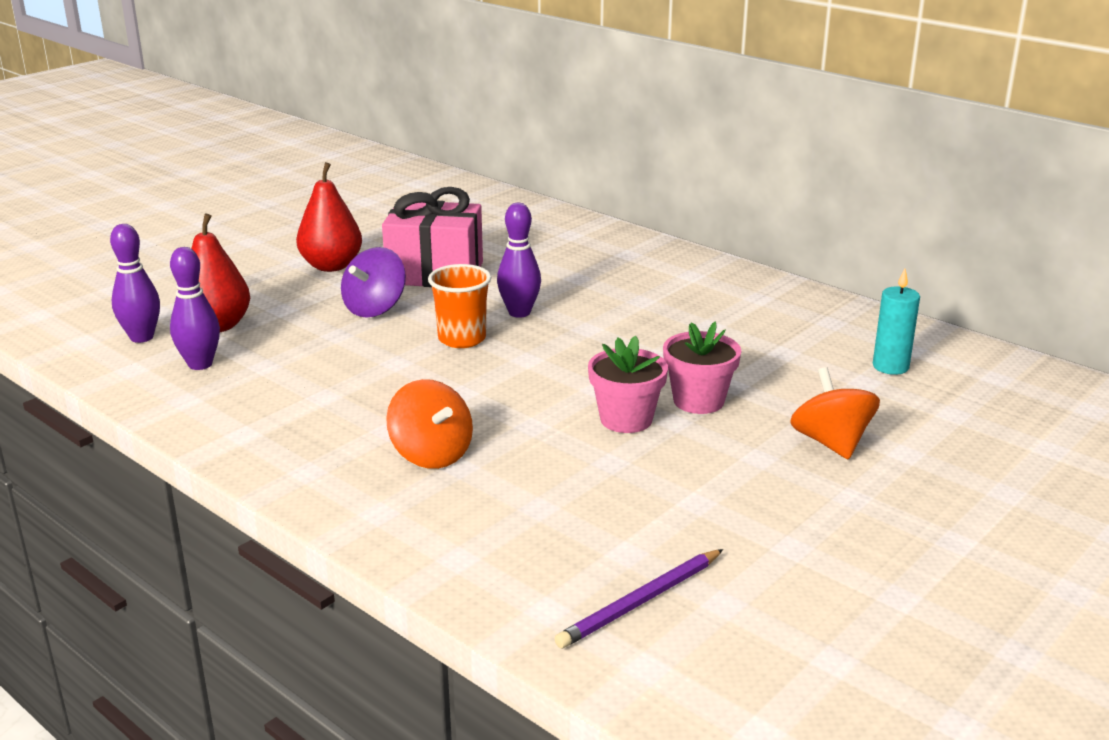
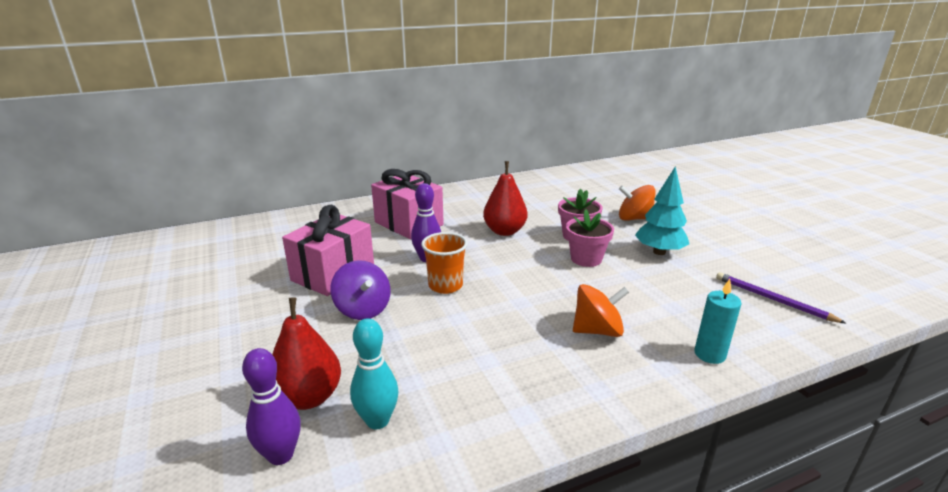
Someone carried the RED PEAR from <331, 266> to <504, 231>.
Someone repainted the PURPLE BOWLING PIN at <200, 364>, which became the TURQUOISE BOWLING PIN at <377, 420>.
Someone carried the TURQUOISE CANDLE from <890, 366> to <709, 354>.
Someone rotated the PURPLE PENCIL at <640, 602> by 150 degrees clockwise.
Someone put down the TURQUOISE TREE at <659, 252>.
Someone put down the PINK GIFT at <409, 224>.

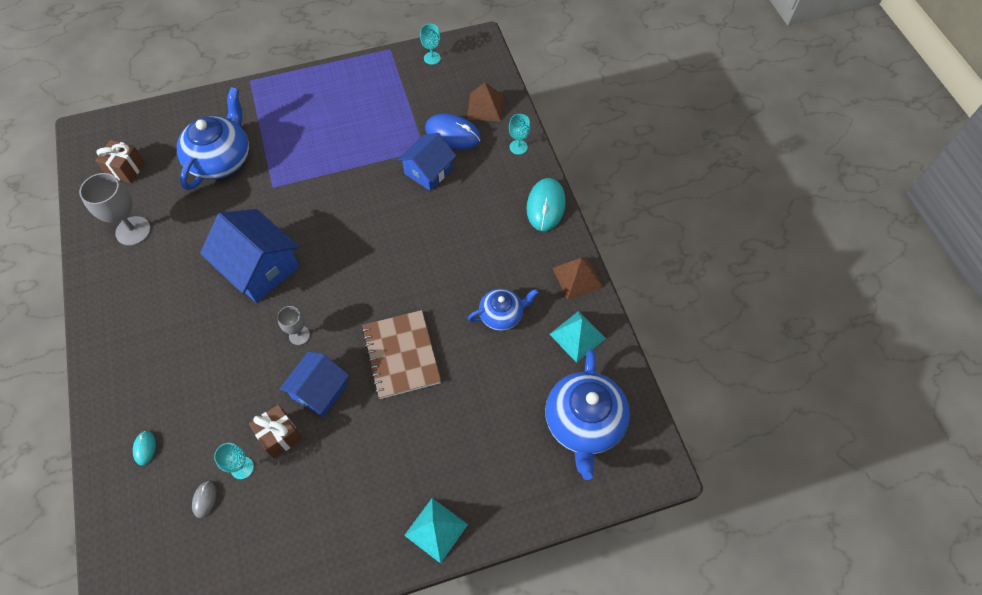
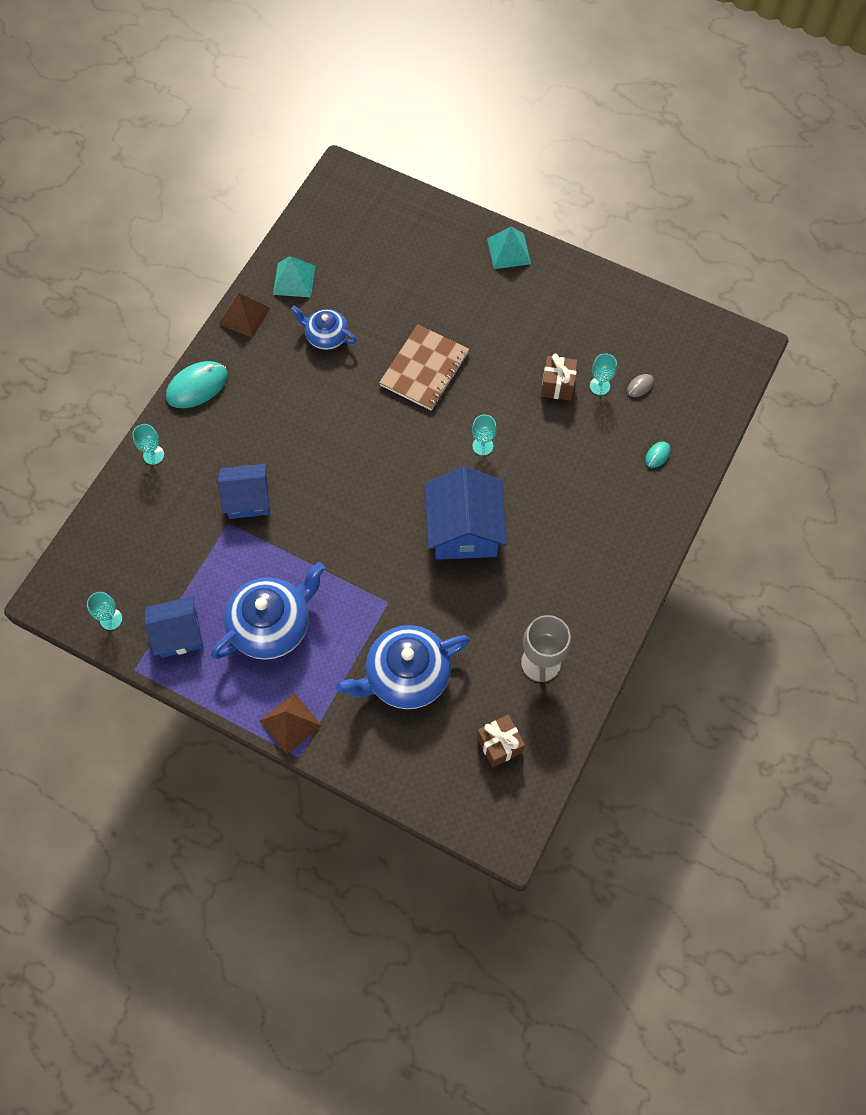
Someone carried the BROWN PYRAMID from <485, 107> to <290, 723>.
Someone took away the BLUE MOUSE at <453, 134>.
Someone repainted the GREY GOBLET at <299, 335>, which became the TURQUOISE GOBLET at <482, 446>.
Someone carried the BLUE TEAPOT from <584, 423> to <272, 625>.
Someone carried the BLUE HOUSE from <319, 391> to <179, 634>.

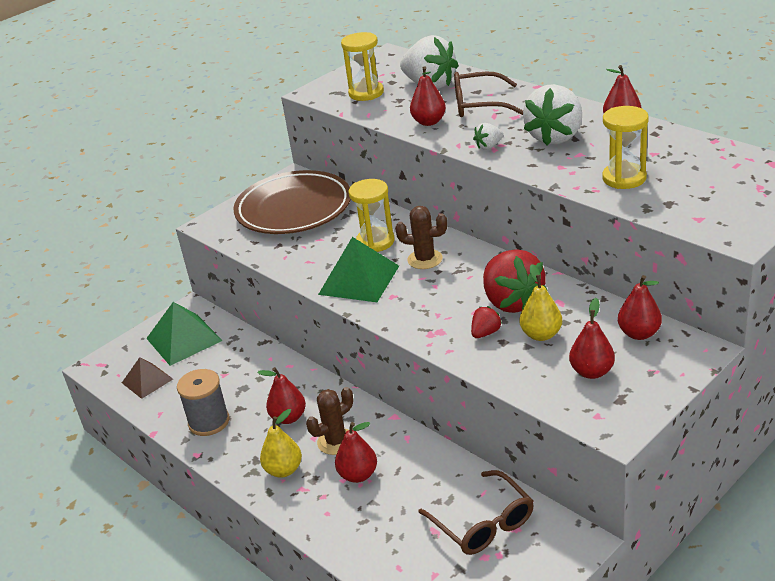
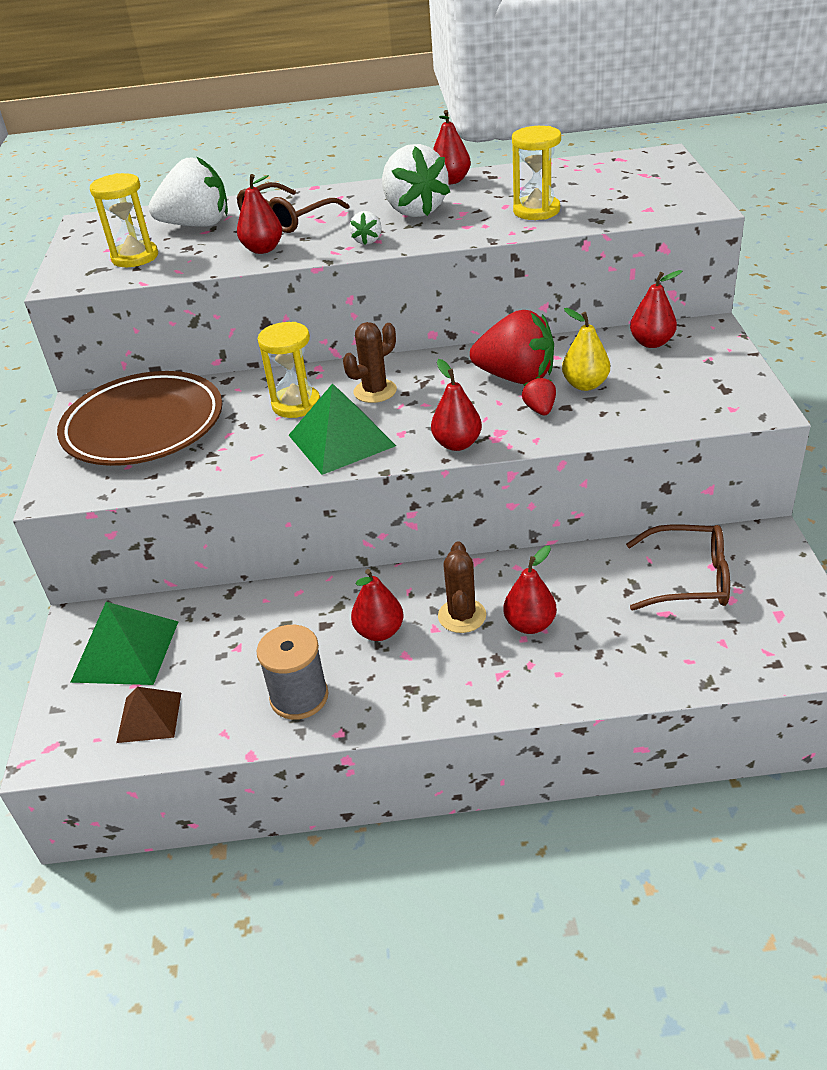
Someone carried the RED PEAR from <592, 372> to <457, 444>.
Someone took away the YELLOW PEAR at <284, 470>.

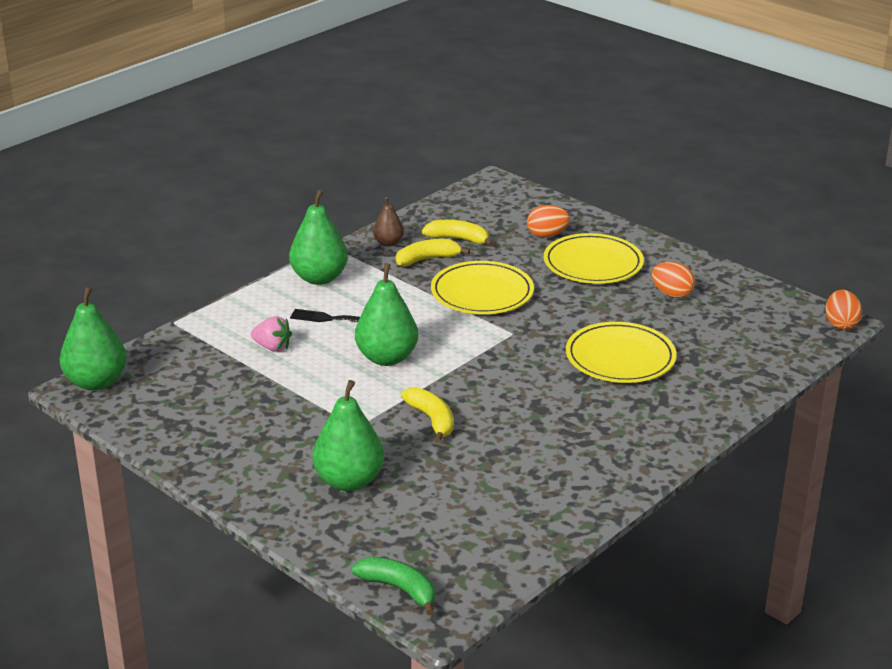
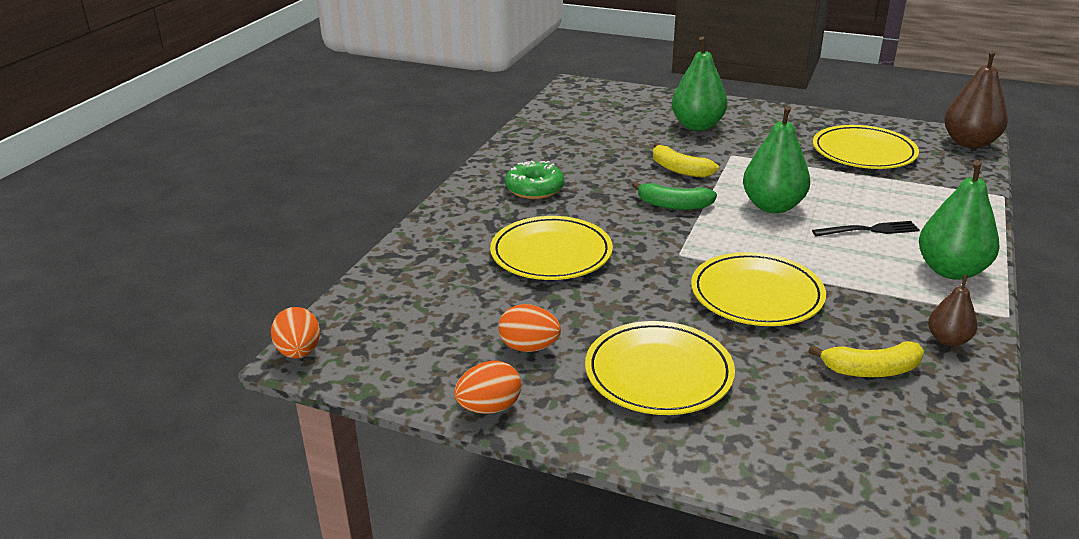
Someone carried the ORANGE EGG from <547, 235> to <489, 408>.
Someone took away the YELLOW BANANA at <427, 259>.
Someone repainted the GREEN PEAR at <96, 382>, which became the BROWN PEAR at <969, 143>.
Someone took away the PINK STRAWBERRY at <272, 347>.
Someone carried the GREEN BANANA from <399, 589> to <674, 205>.
Someone put down the YELLOW PLATE at <863, 152>.
Someone put down the GREEN DONUT at <534, 189>.

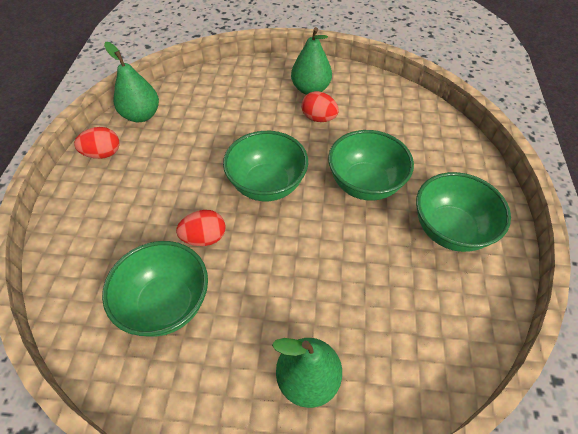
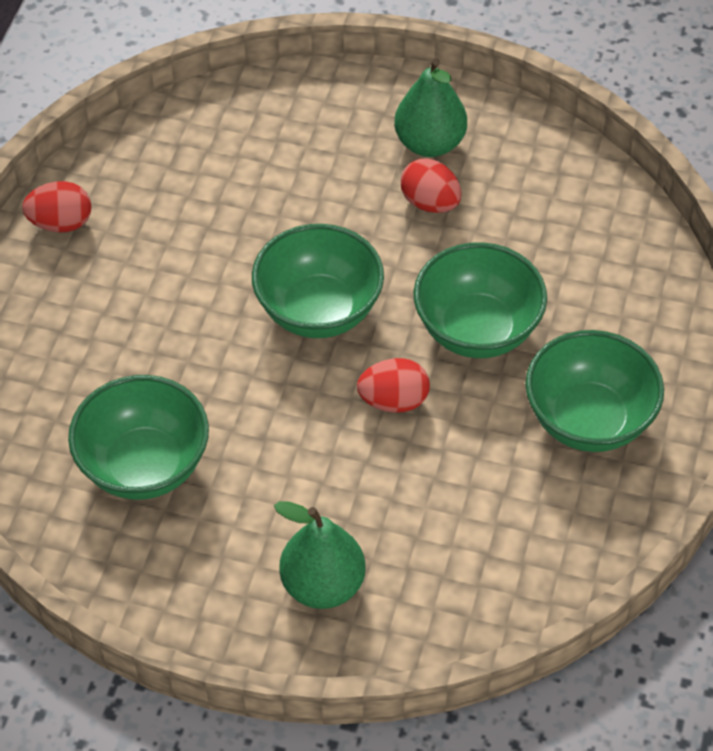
Someone took away the GREEN PEAR at <141, 115>.
Someone carried the RED EGG from <204, 238> to <394, 401>.

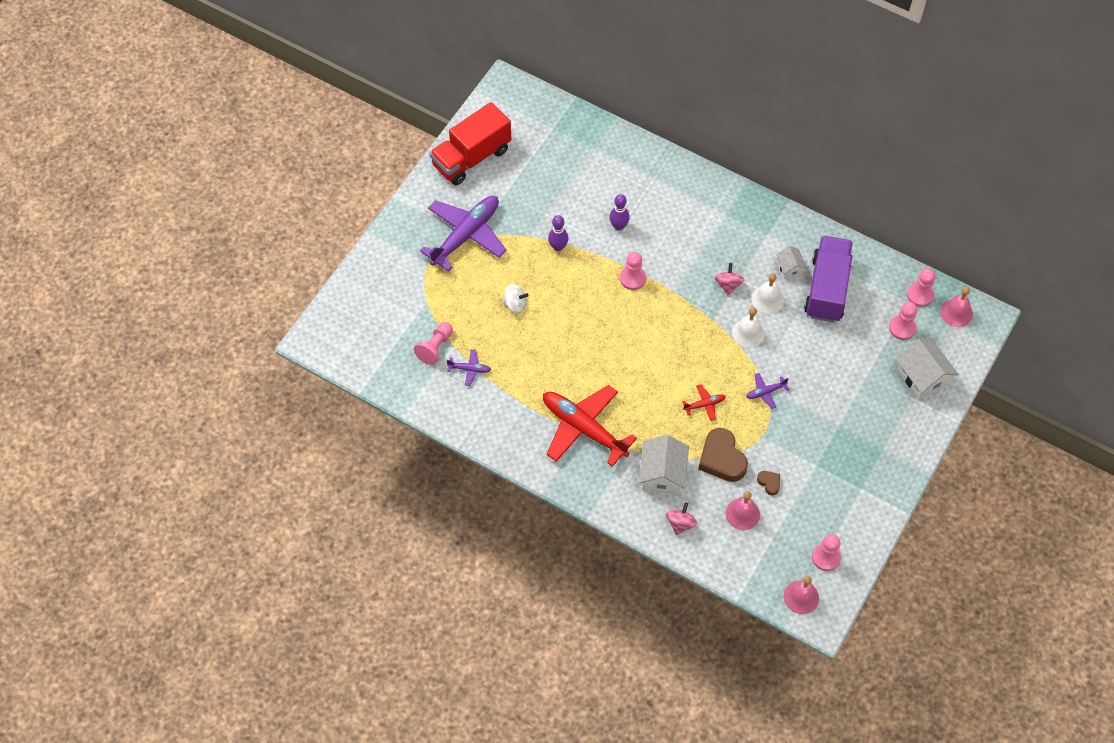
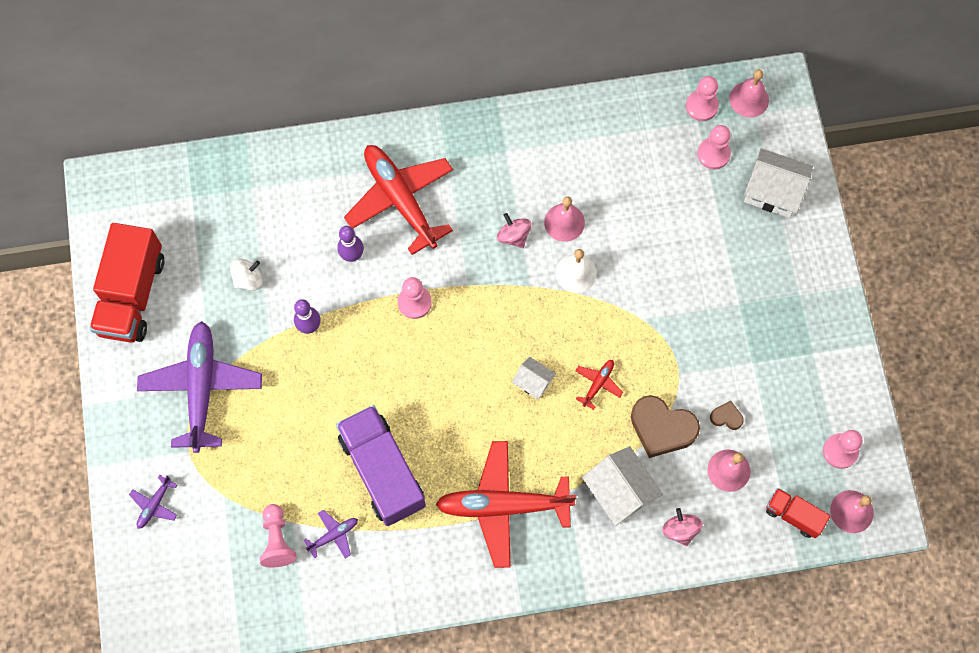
Someone carried the PURPLE TRUCK from <827, 289> to <382, 471>.
Someone carried the WHITE HOUSE from <789, 268> to <533, 382>.
Someone repainted the WHITE BELL at <767, 299>, which became the PINK BELL at <564, 222>.
Someone carried the WHITE SPINNING TOP from <515, 304> to <248, 279>.
Someone carried the PURPLE PLANE from <765, 392> to <155, 505>.
Someone put down the RED PLANE at <400, 200>.
Someone put down the RED TRUCK at <793, 515>.

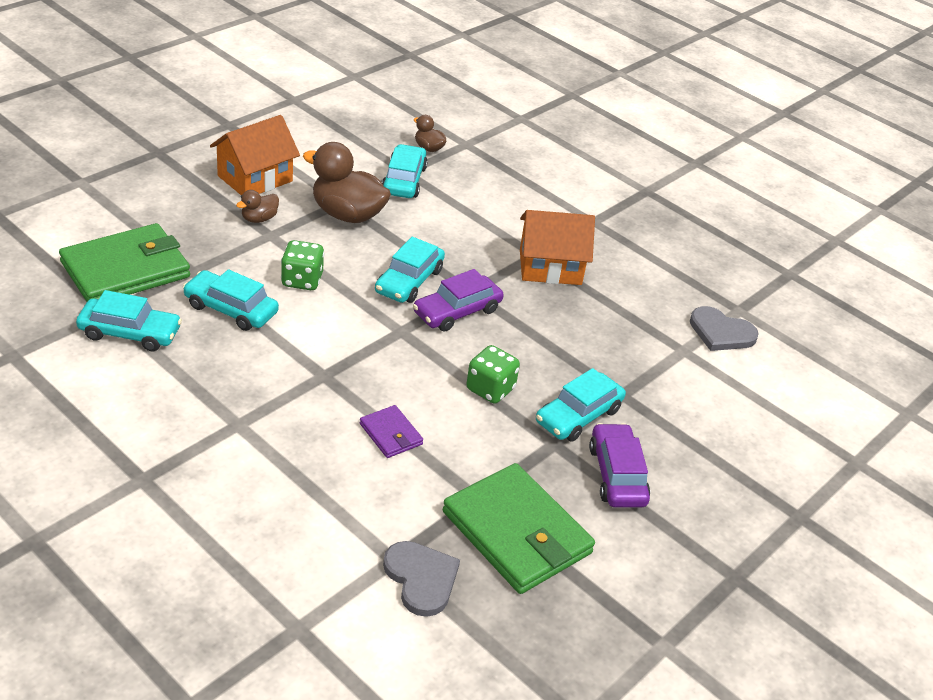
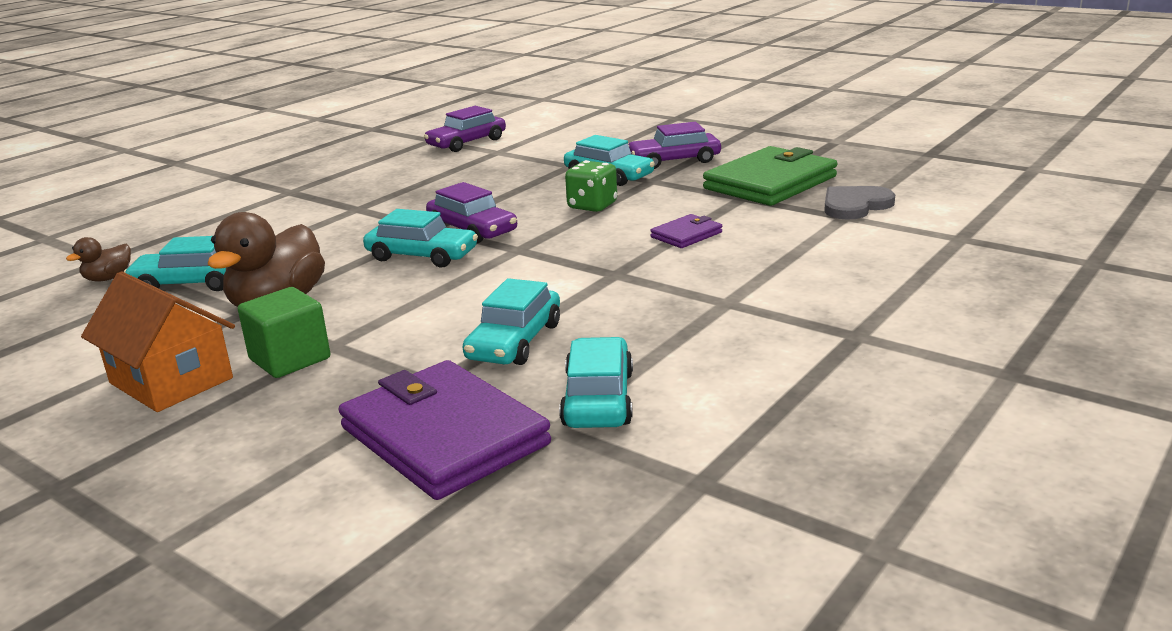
Someone swapped the BROWN DUCK at <259, 219> for the GREEN CUBE at <290, 359>.
Someone took away the ORANGE HOUSE at <550, 267>.
Someone repainted the GREEN WALLET at <126, 269>, which became the PURPLE WALLET at <443, 436>.
Someone took away the GREEN DICE at <302, 280>.
Someone swapped the GREY HEART at <721, 332> for the PURPLE CAR at <466, 143>.

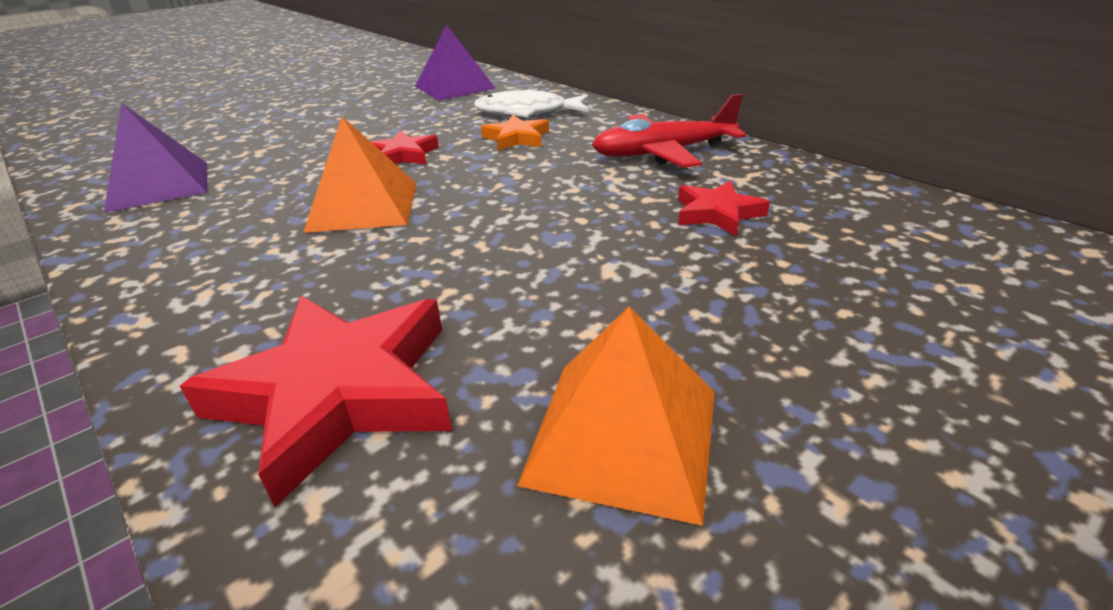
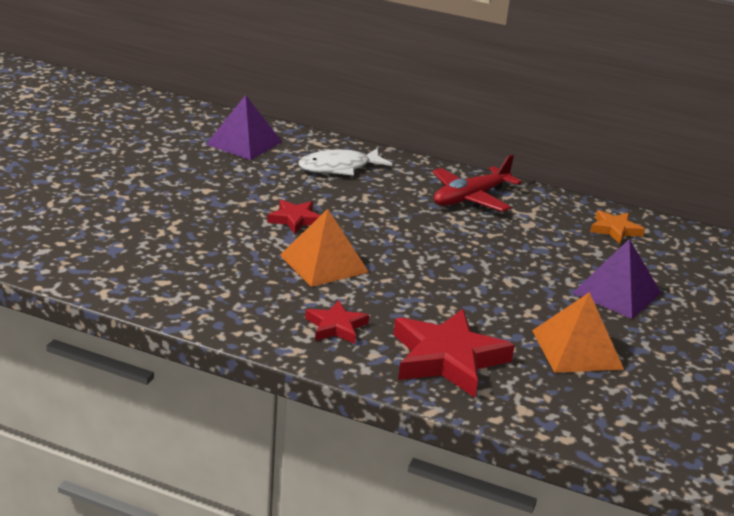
Someone carried the PURPLE PYRAMID from <159, 185> to <616, 292>.
Someone carried the ORANGE STAR from <517, 138> to <615, 230>.
Someone carried the RED STAR from <717, 213> to <336, 327>.

